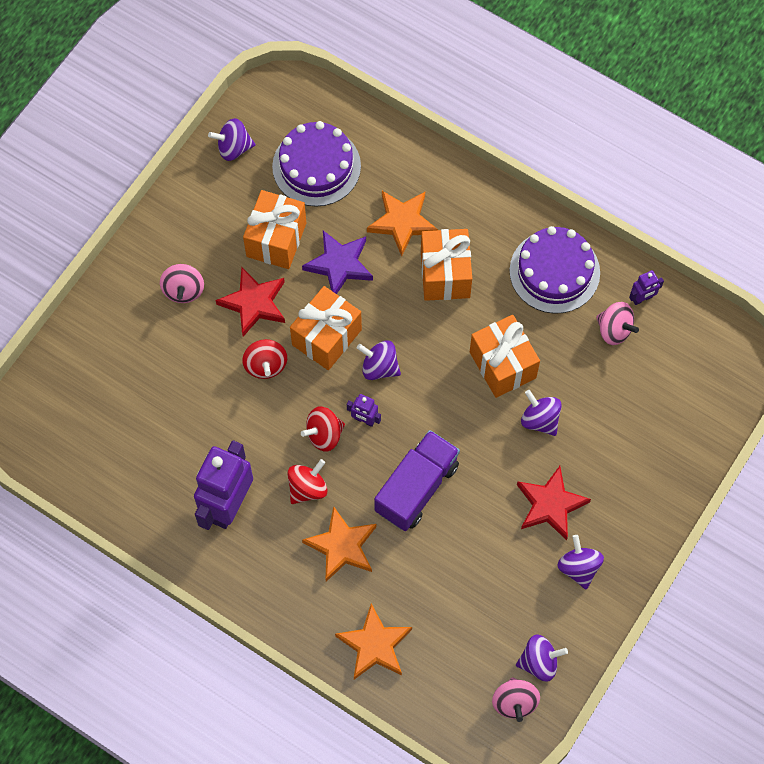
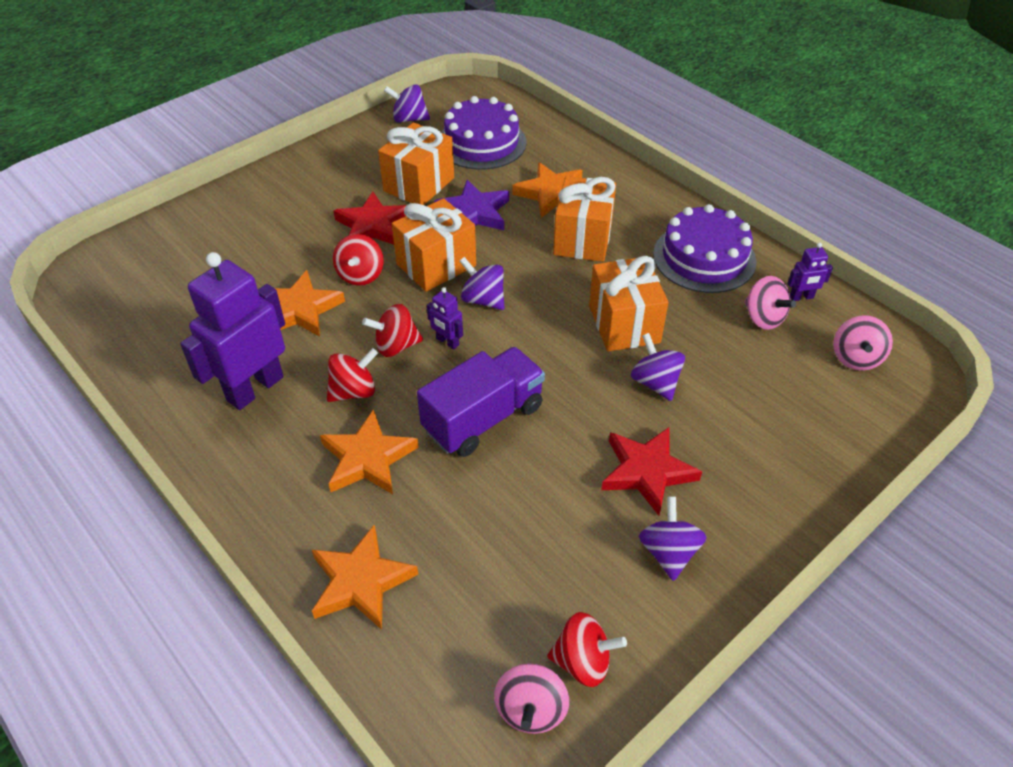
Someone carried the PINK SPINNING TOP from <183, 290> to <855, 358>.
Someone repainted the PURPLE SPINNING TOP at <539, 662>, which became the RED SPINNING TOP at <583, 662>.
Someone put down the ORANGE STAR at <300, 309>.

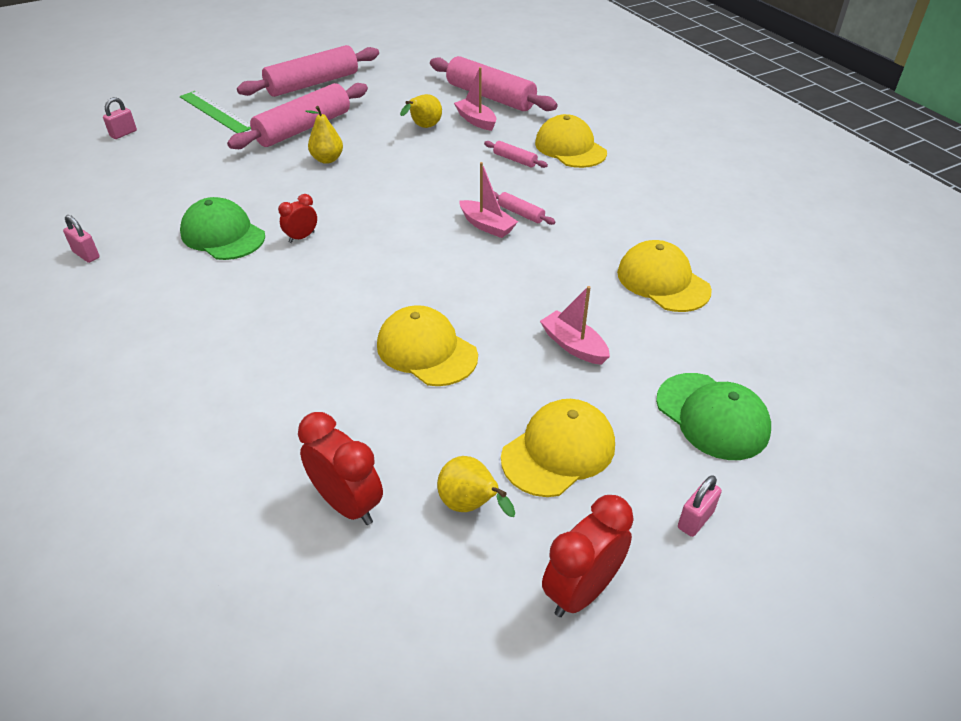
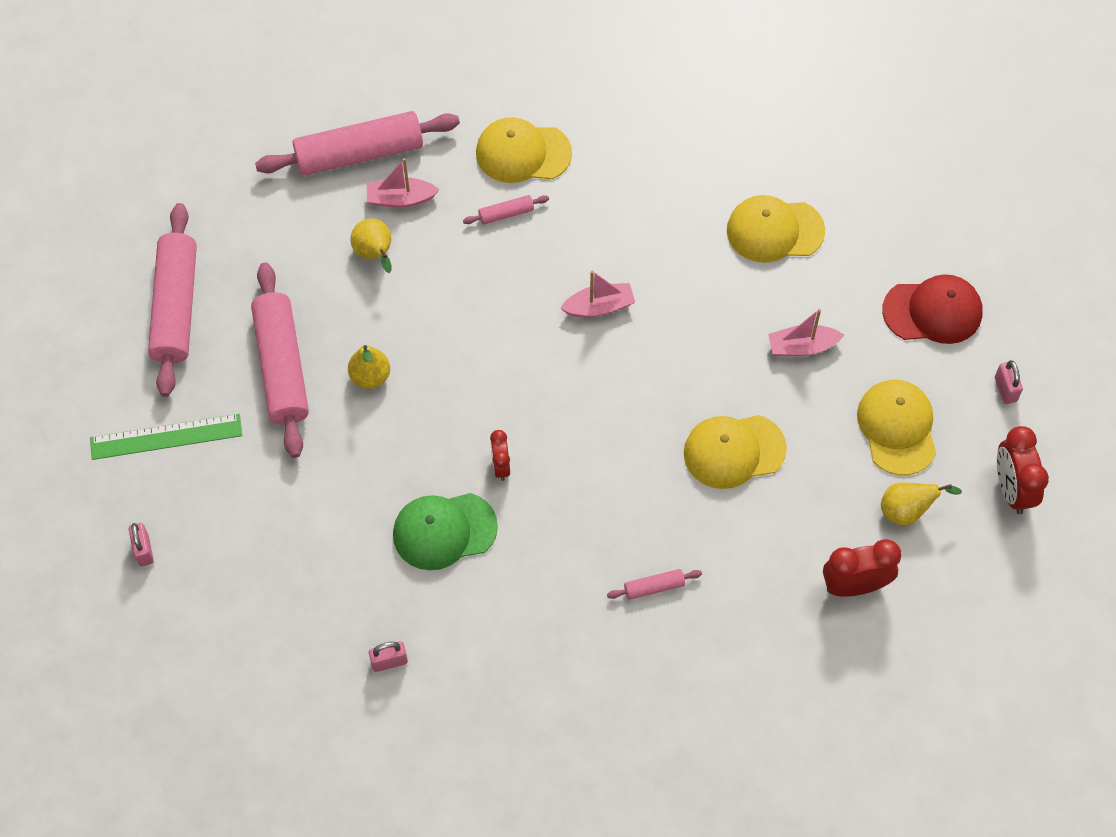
Someone carried the PINK ROLLING PIN from <521, 213> to <654, 587>.
Someone repainted the GREEN CAP at <712, 416>, which became the RED CAP at <933, 311>.

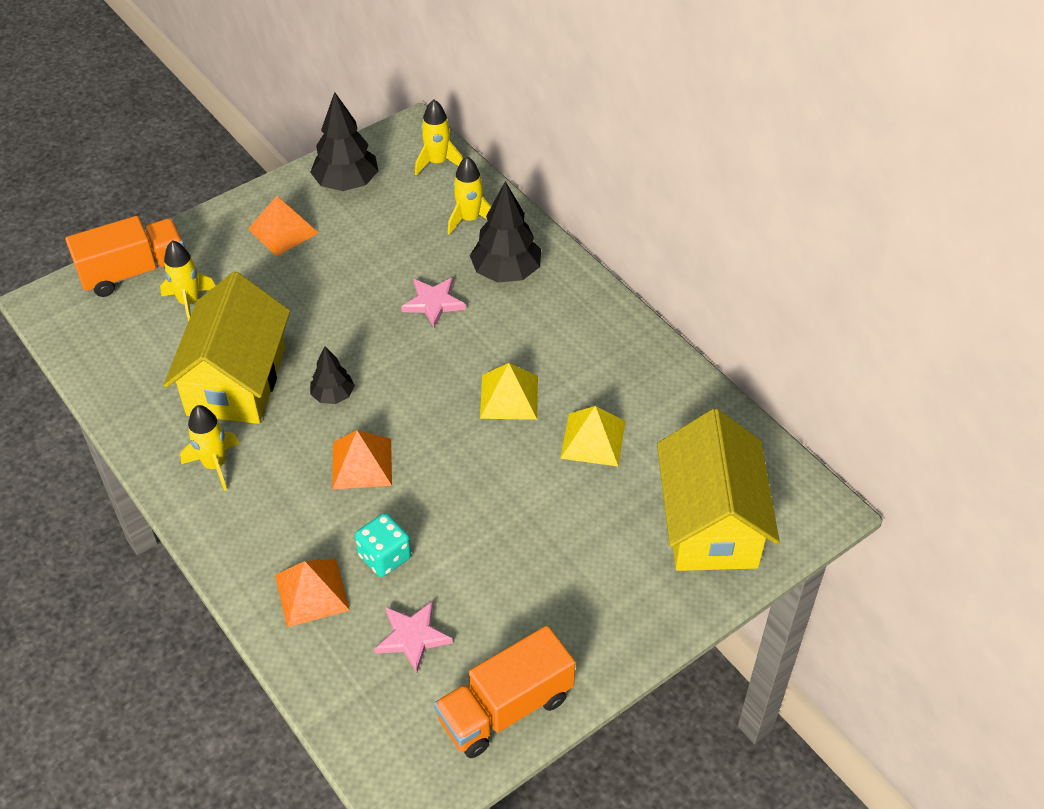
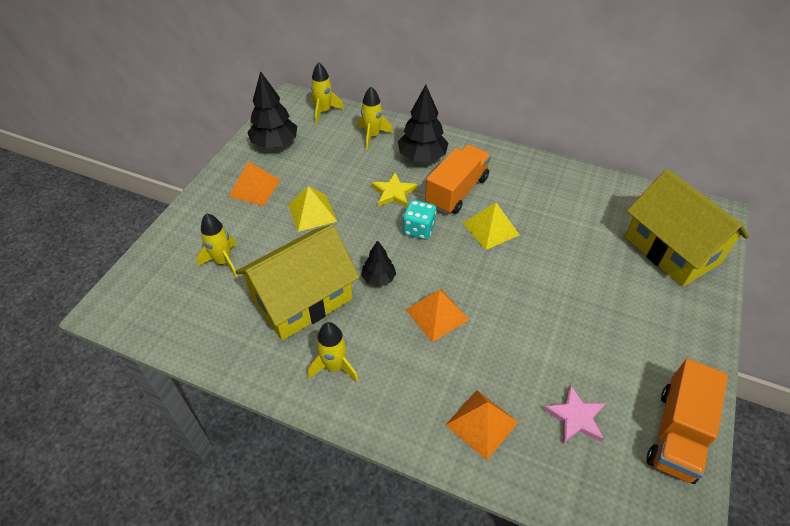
Someone carried the ORANGE TRUCK from <134, 272> to <457, 191>.
Someone rotated the YELLOW HOUSE at <237, 381> by 75 degrees clockwise.
Someone repainted the PINK STAR at <433, 303>, which became the YELLOW STAR at <393, 193>.
Someone carried the YELLOW PYRAMID from <593, 439> to <312, 212>.
Someone carried the TURQUOISE DICE from <385, 557> to <418, 229>.

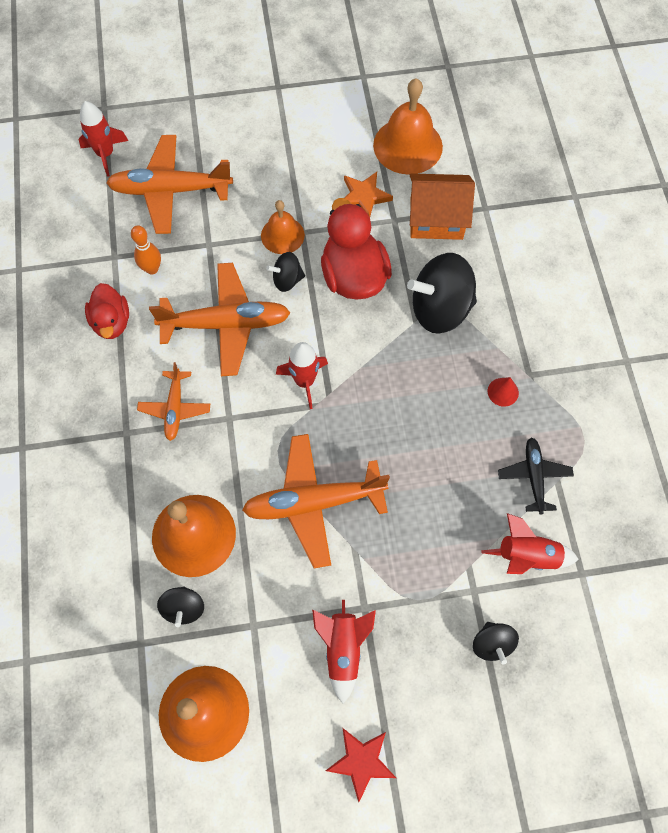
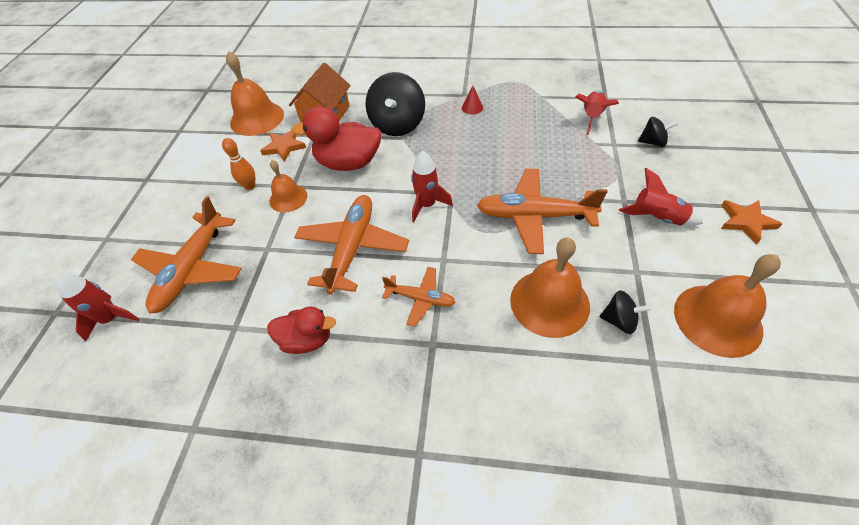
Someone carried the ORANGE BOWLING PIN from <152, 269> to <250, 186>.
Someone took away the BLACK SPINNING TOP at <287, 280>.
Someone rotated the ORANGE PLANE at <313, 503> by 90 degrees clockwise.
Someone took away the BLACK PLANE at <534, 476>.
Someone repainted the RED STAR at <361, 761>, which became the ORANGE STAR at <746, 222>.

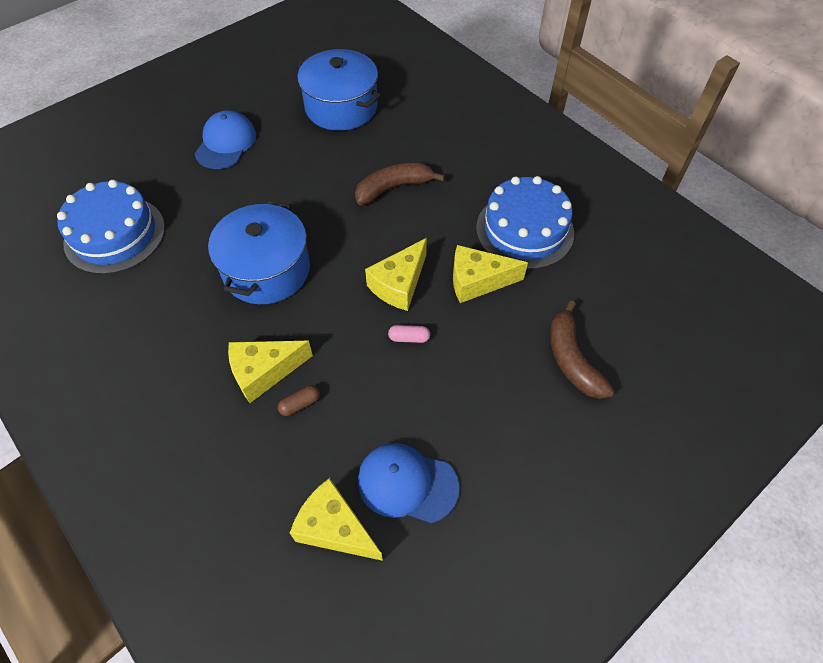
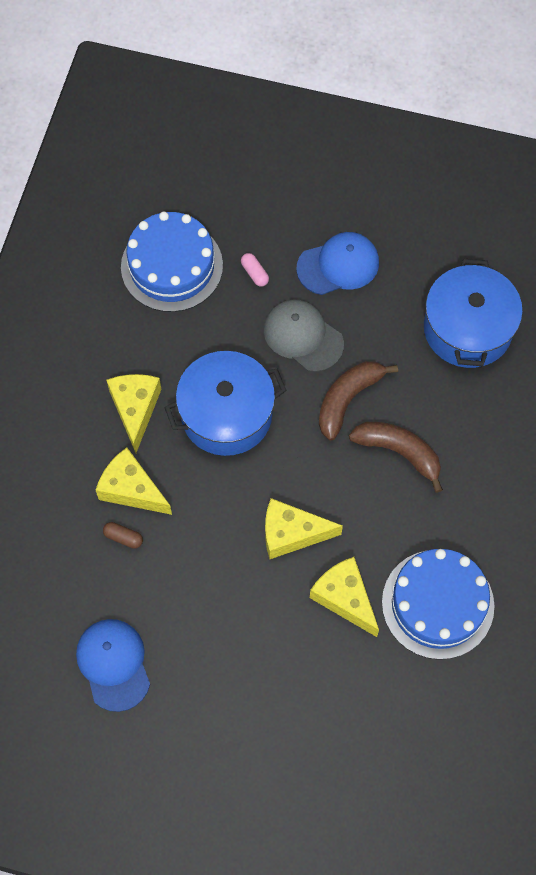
Someone carried the BROWN BANANA from <572, 359> to <348, 399>.
Someone carried the PINK CAPSULE from <409, 338> to <254, 273>.
Someone carried the YELLOW CHEESE from <334, 528> to <135, 409>.
Someone put down the GREY CAP at <303, 336>.

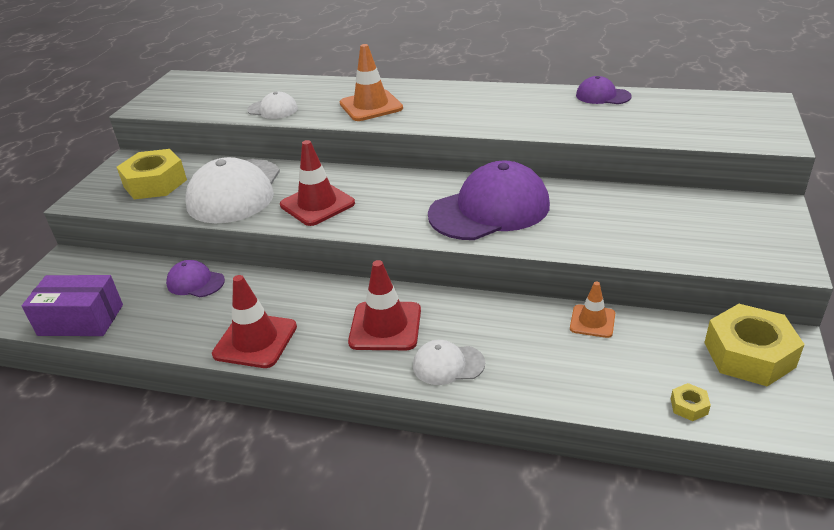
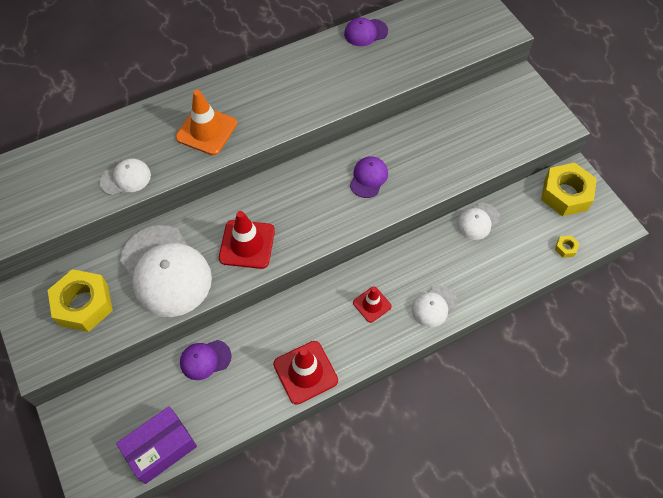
Someone scaled the PURPLE CAP at <489, 209> by 0.48.
Someone scaled the RED TRAFFIC CONE at <385, 326> by 0.60.
Someone swapped the ORANGE TRAFFIC CONE at <592, 321> for the WHITE CAP at <478, 221>.

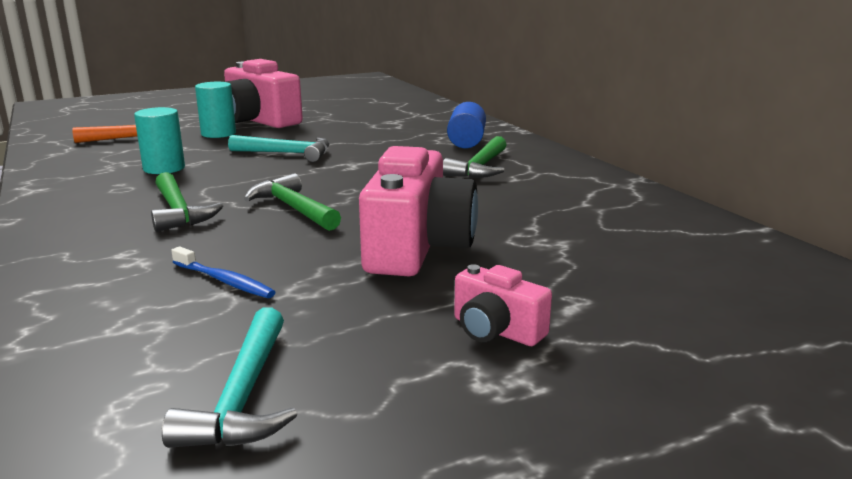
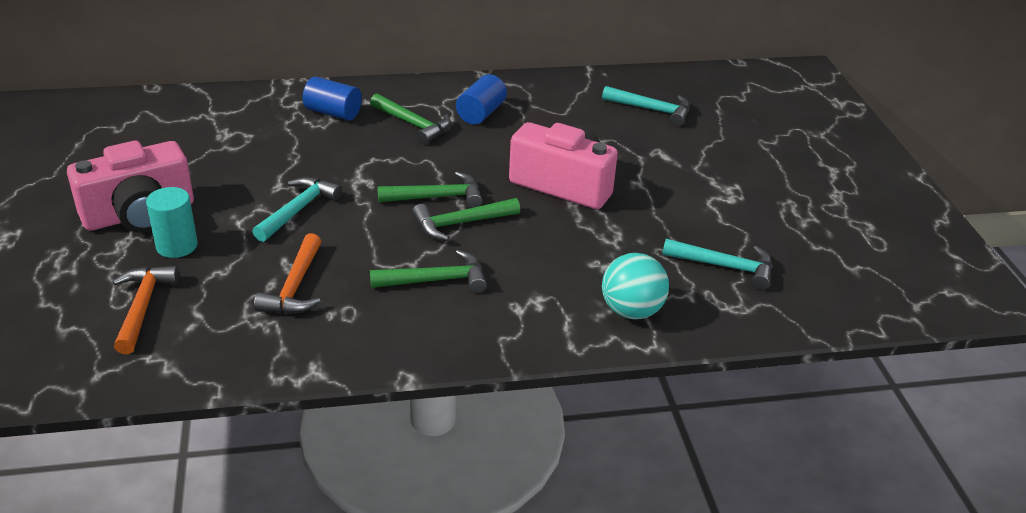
Someone swapped the TURQUOISE CYLINDER at <164, 168> for the ORANGE HAMMER at <295, 286>.
Someone took away the BLUE TOOTHBRUSH at <224, 281>.
Someone took away the PINK CAMERA at <496, 330>.
Someone put down the BLUE CYLINDER at <481, 113>.
Someone put down the TURQUOISE HAMMER at <651, 110>.
Someone put down the GREEN HAMMER at <436, 197>.
Someone put down the TURQUOISE BALL at <631, 311>.

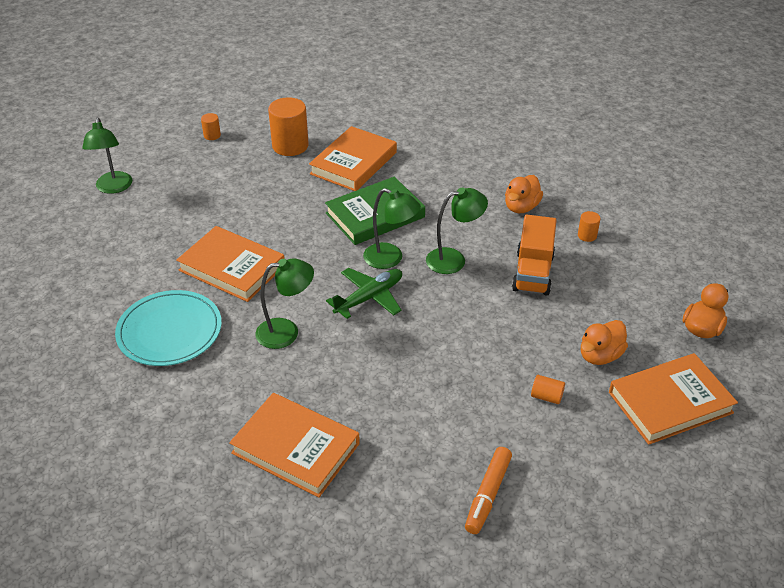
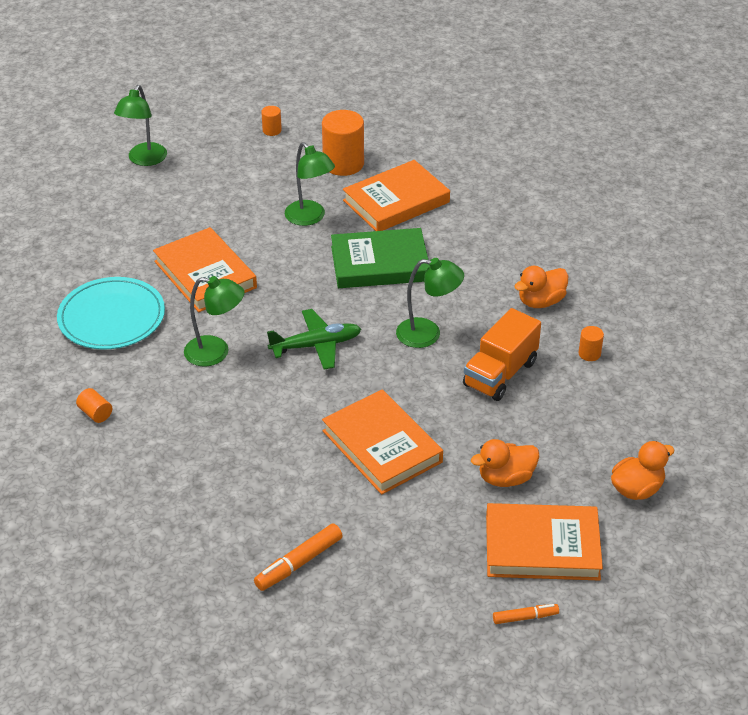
Someone carried the GREEN LAMP from <390, 259> to <310, 218>.
Someone carried the ORANGE CYLINDER from <546, 396> to <95, 413>.
Someone carried the ORANGE BOOK from <296, 448> to <382, 446>.
Someone put down the ORANGE MARKER at <525, 617>.

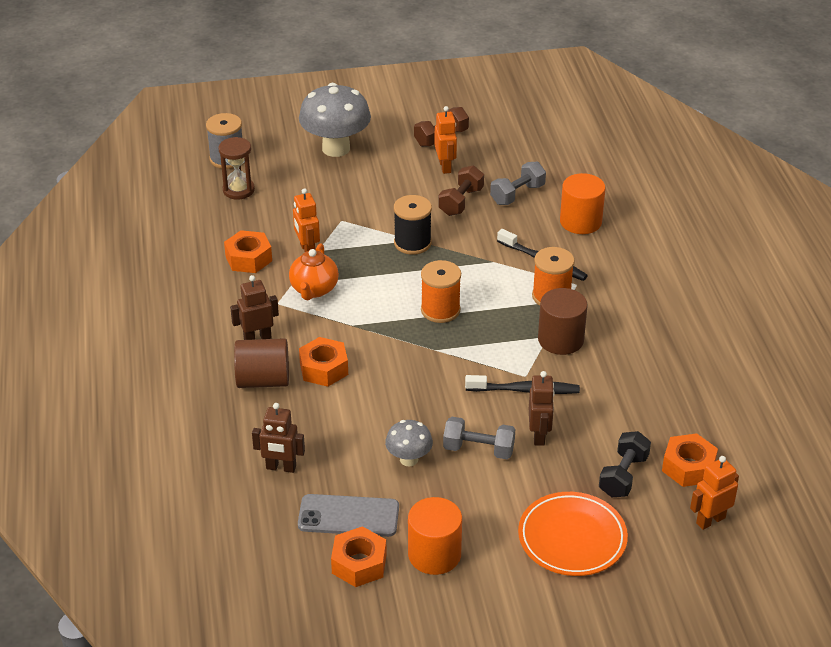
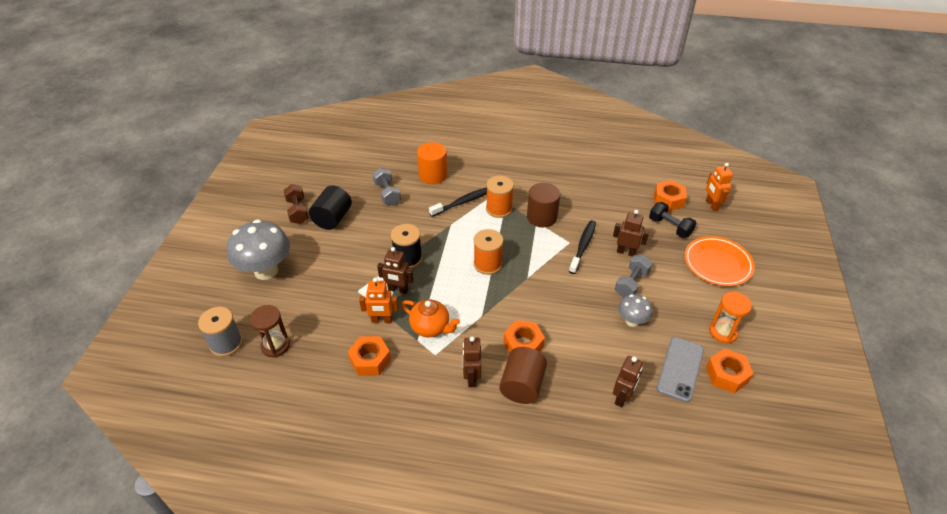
Someone swapped the ORANGE ROBOT at <445, 166> for the BLACK CYLINDER at <332, 218>.
Someone took away the BROWN DUMBBELL at <461, 202>.
Someone swapped the ORANGE CYLINDER at <434, 554> for the ORANGE HOURGLASS at <723, 332>.
Someone put down the BROWN ROBOT at <398, 290>.

